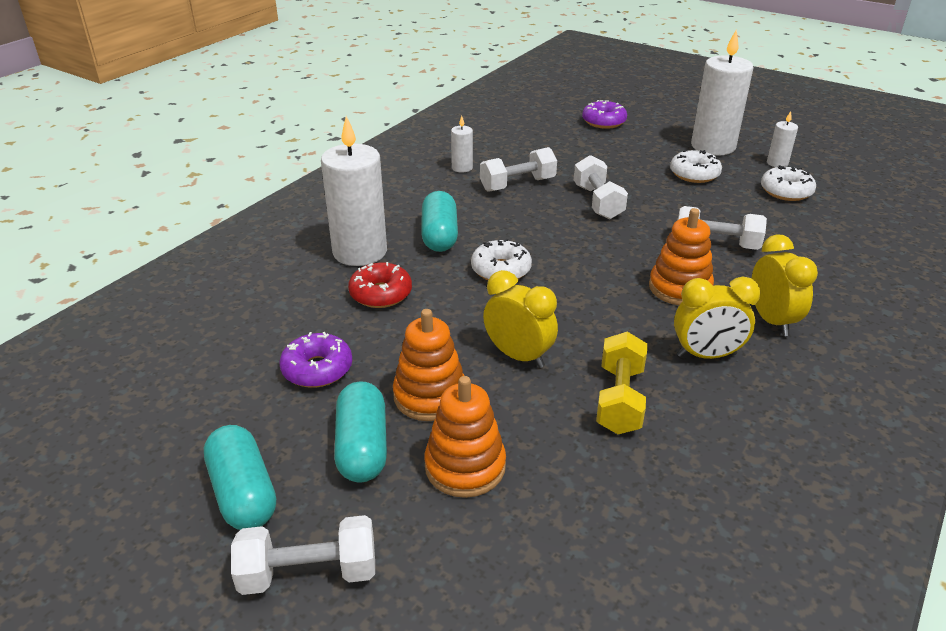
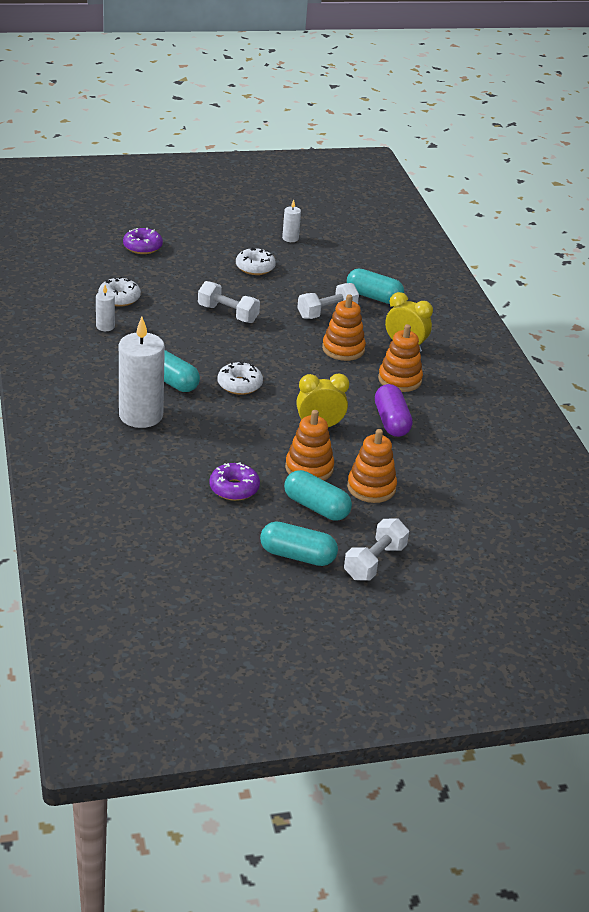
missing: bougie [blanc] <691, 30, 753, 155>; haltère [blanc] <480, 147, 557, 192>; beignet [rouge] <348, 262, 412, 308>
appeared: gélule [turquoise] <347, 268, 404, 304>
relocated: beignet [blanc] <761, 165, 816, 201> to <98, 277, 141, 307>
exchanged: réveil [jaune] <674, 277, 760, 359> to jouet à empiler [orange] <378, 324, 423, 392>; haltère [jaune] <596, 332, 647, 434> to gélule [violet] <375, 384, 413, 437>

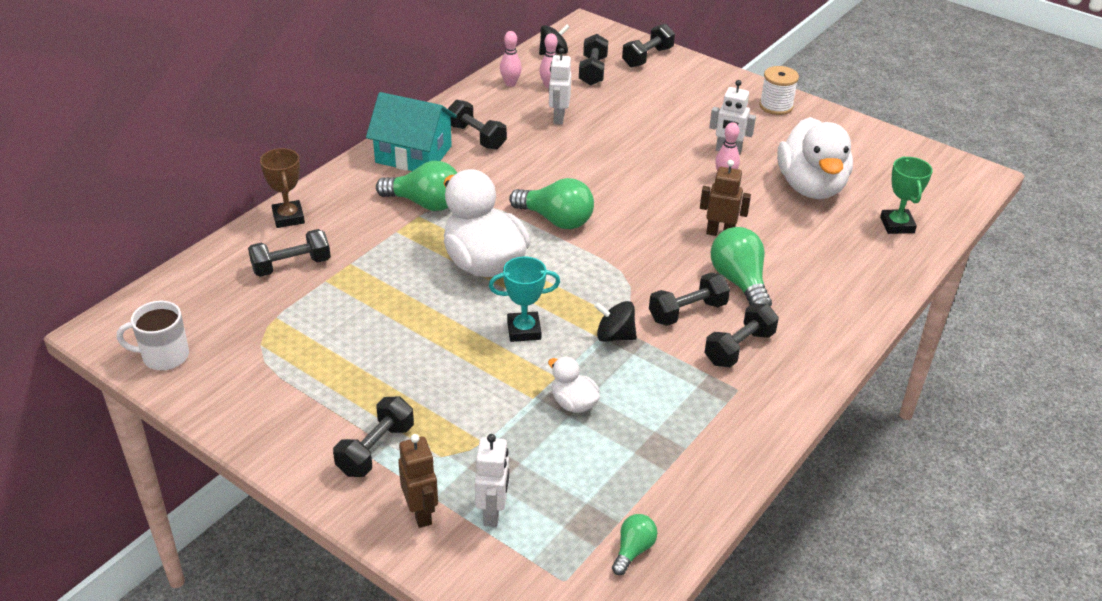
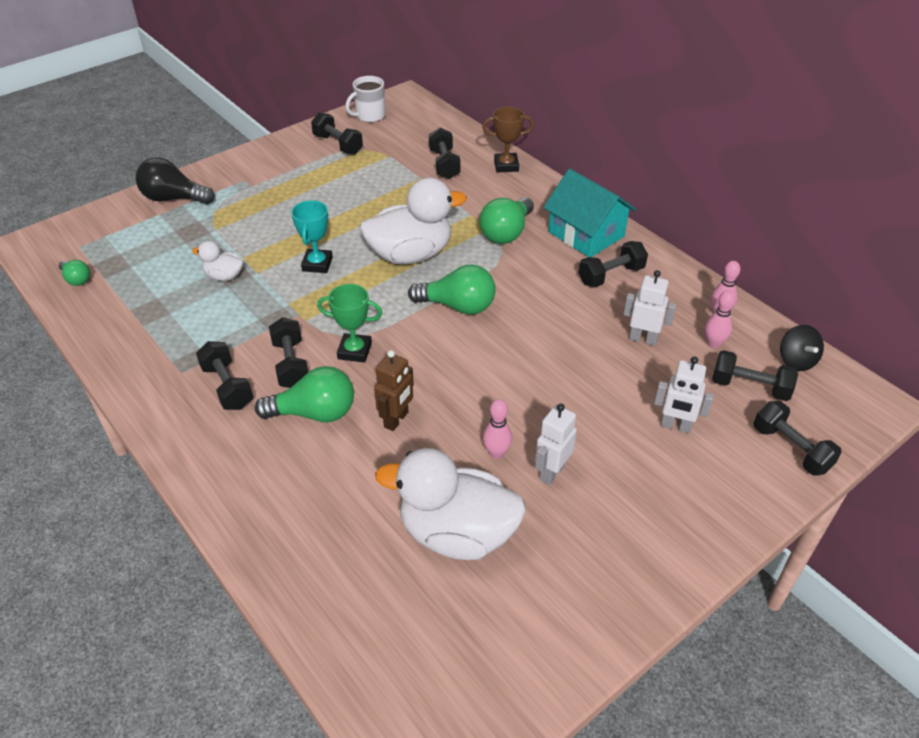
missing: bobine [blanc] <759, 66, 799, 115>; toupie [noir] <594, 301, 637, 342>
relocated: trophée [vert] <880, 157, 933, 234> to <317, 284, 382, 363>; haltère [noir] <333, 397, 414, 477> to <311, 112, 363, 155>; robot [blanc] <475, 434, 509, 527> to <654, 357, 714, 433>
exchanged: robot [marron] <398, 434, 438, 528> to ampoule [noir] <136, 158, 215, 204>
spun: maison [turquoise] <366, 92, 457, 171> = <543, 169, 636, 257> 75 degrees counterclockwise; ampoule [vert] <509, 178, 594, 229> = <408, 265, 496, 315> 120 degrees counterclockwise; tasse [blanc] <117, 301, 189, 370> = <345, 76, 385, 123> 135 degrees counterclockwise; canard [blanc] <548, 357, 600, 413> = <192, 241, 244, 281> 135 degrees counterclockwise

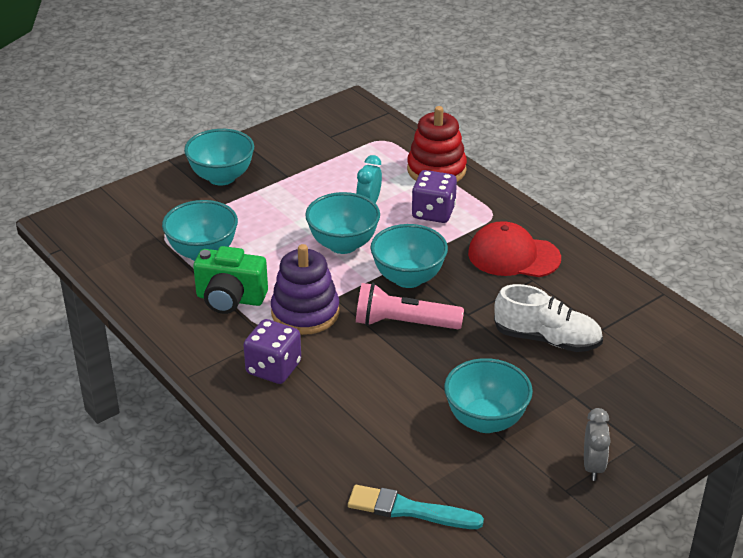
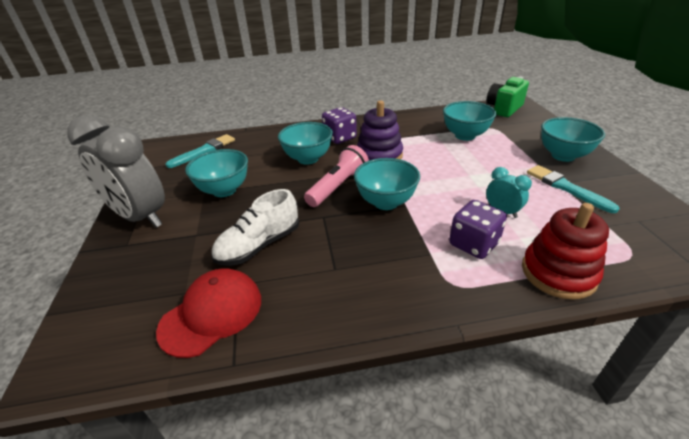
appeared: pinceau [turquoise] <527, 165, 620, 213>
relocated: bol [turquoise] <305, 192, 380, 254> to <278, 122, 333, 165>; casquette [rouge] <468, 221, 561, 277> to <156, 268, 261, 358>; appareil photo [vert] <193, 246, 268, 314> to <487, 77, 529, 117>
size: réveil [gris] <584, 408, 611, 481> = <67, 115, 165, 228> x2.28

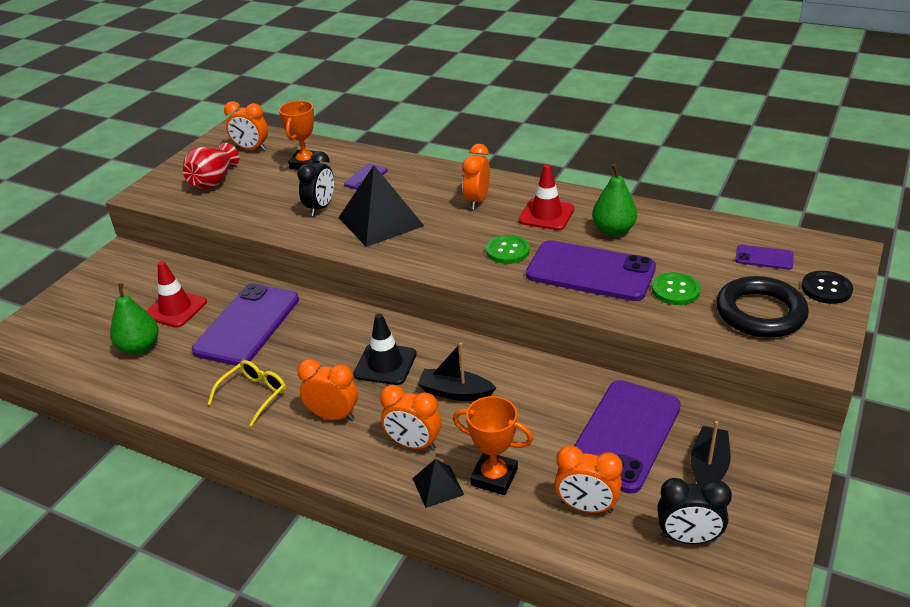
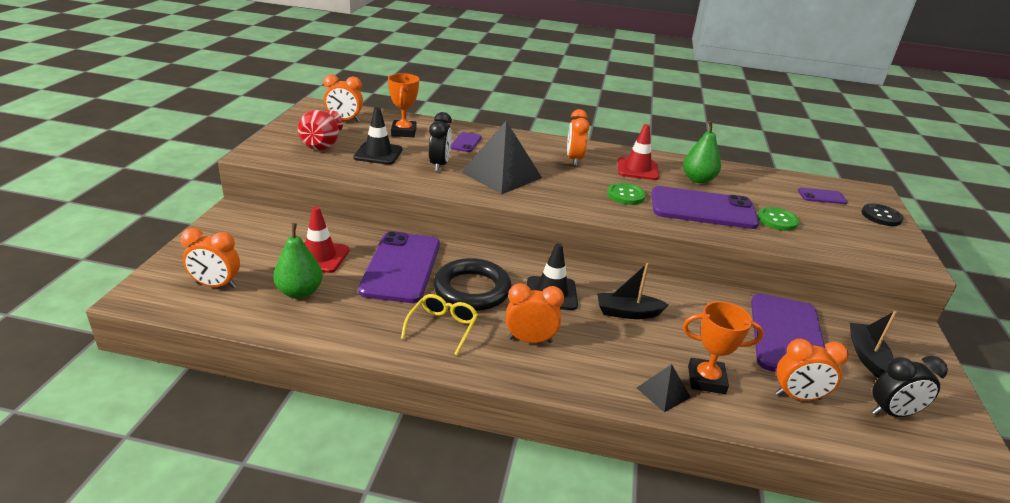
appeared: cône de chantier [noir] <353, 107, 402, 165>
relocated: anneau [noir] <716, 276, 809, 338> to <433, 258, 512, 311>; réveil [orange] <380, 385, 441, 451> to <181, 228, 240, 288>

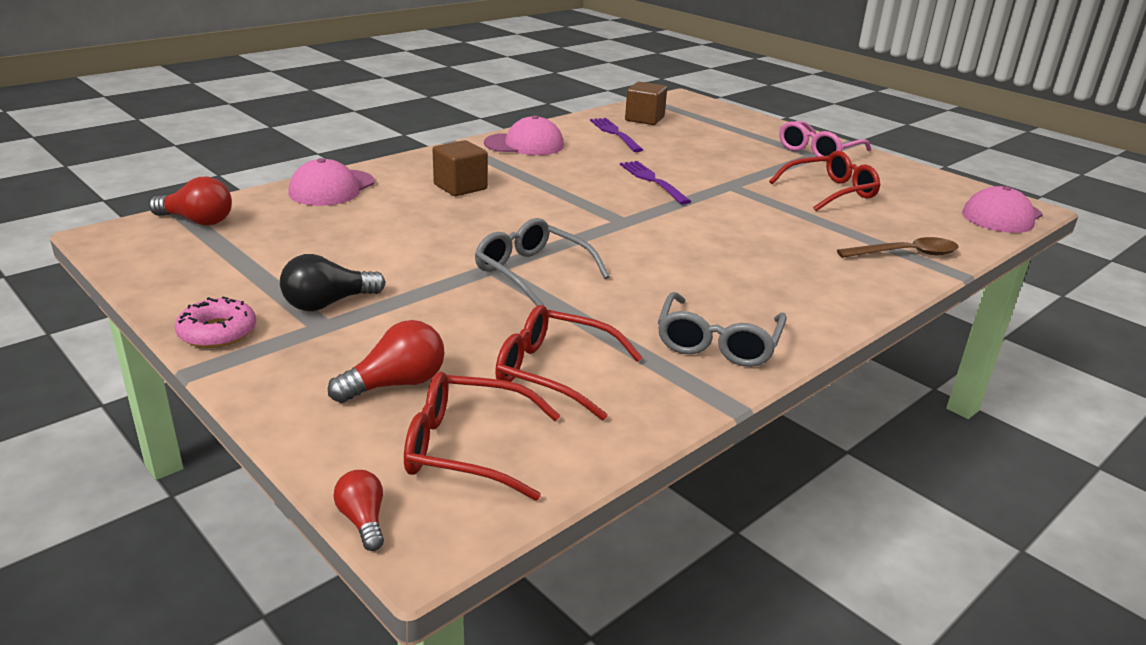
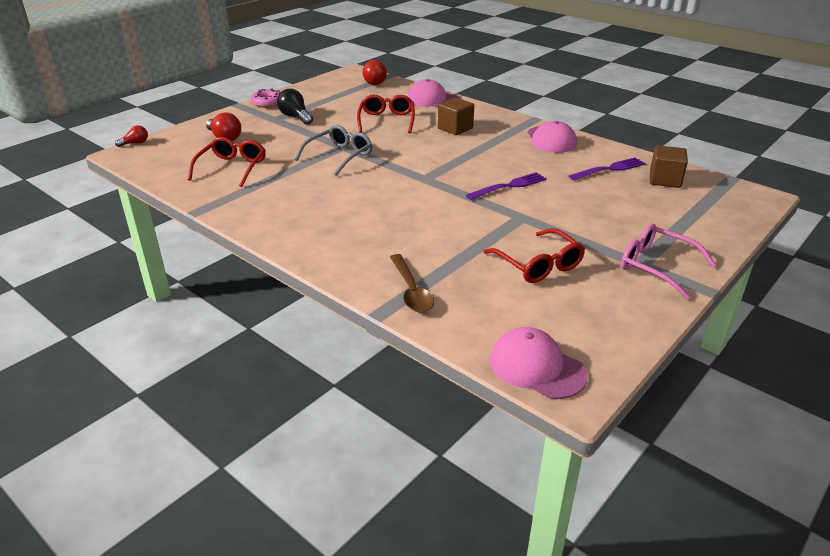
missing: lunettes [gris] <658, 292, 787, 367>
relocated: lunettes [rouge] <404, 372, 561, 501> to <357, 95, 415, 133>

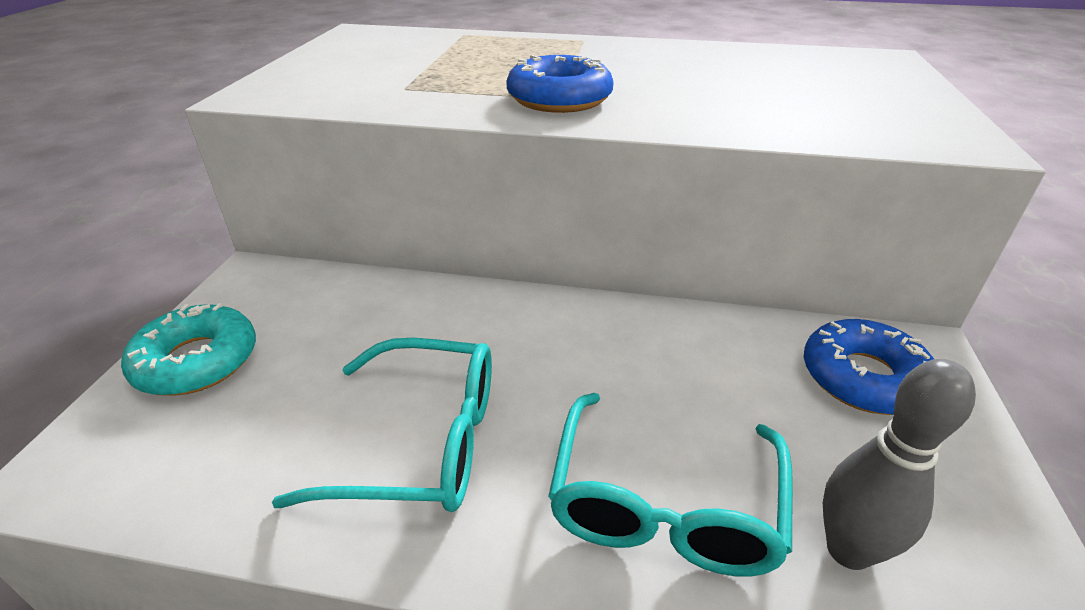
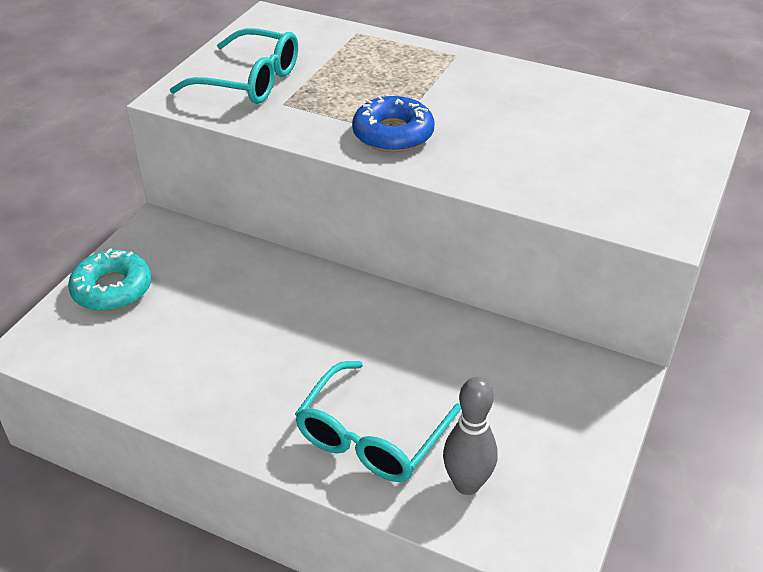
missing: beignet [bleu] <804, 319, 934, 415>
relocated: lunettes [turquoise] <272, 338, 492, 512> to <170, 28, 298, 104>

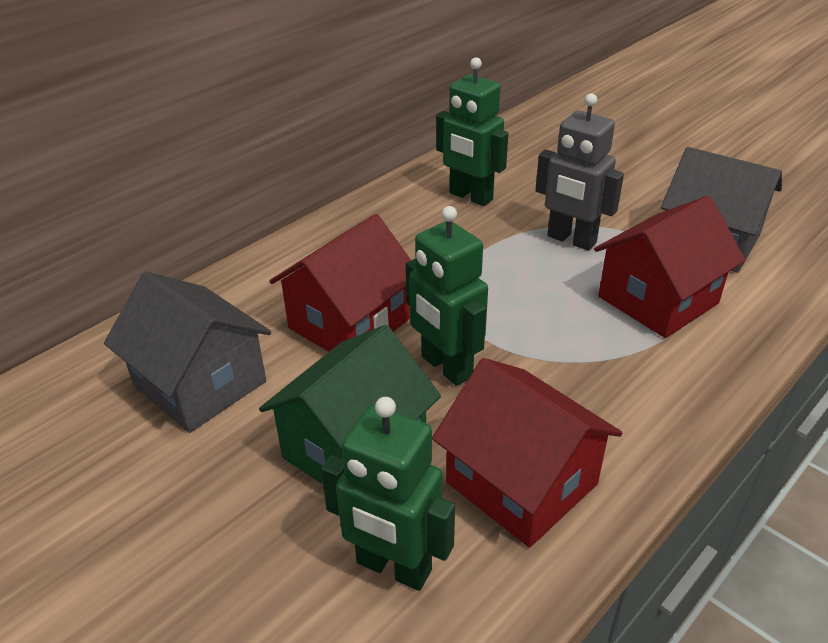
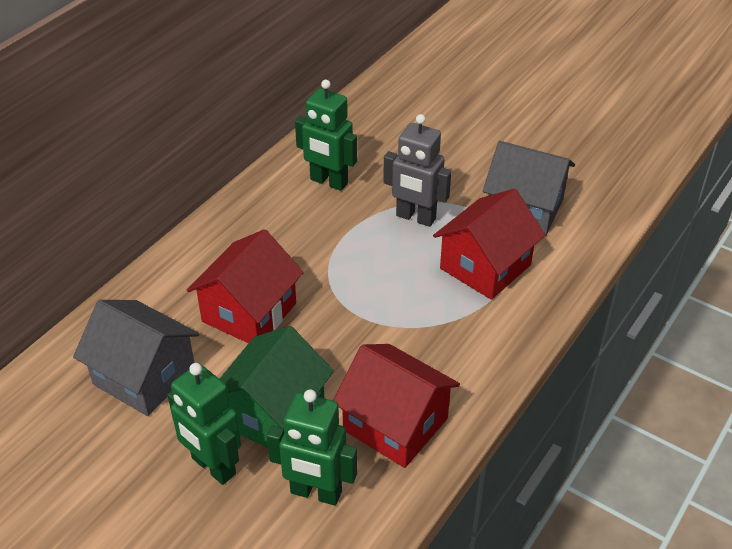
relocated: robot [vert] <406, 206, 488, 386> to <167, 363, 241, 485>

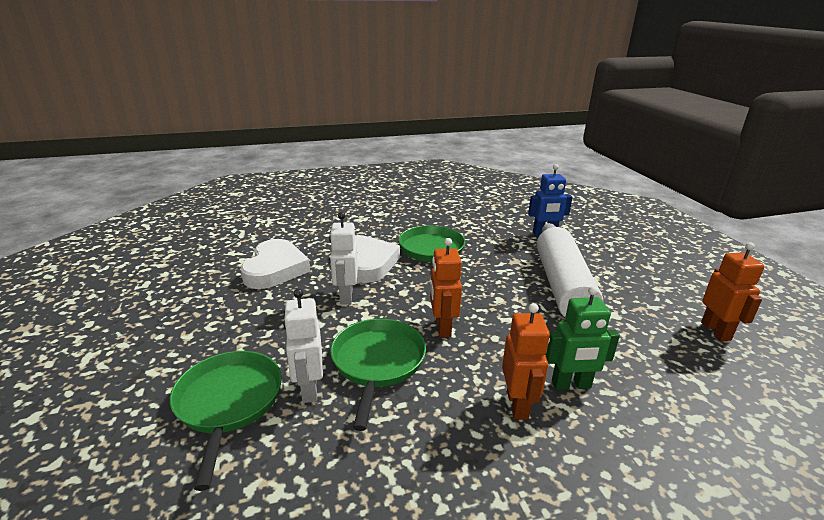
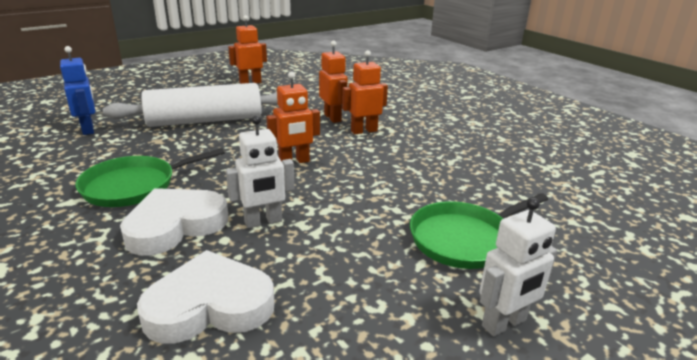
missing: poêle [vert] <330, 319, 426, 431>
relocated: robot [blanc] <283, 288, 323, 403> to <479, 198, 557, 337>
colour: robot [vert] <545, 286, 620, 390> to robot [orange] <319, 41, 348, 123>

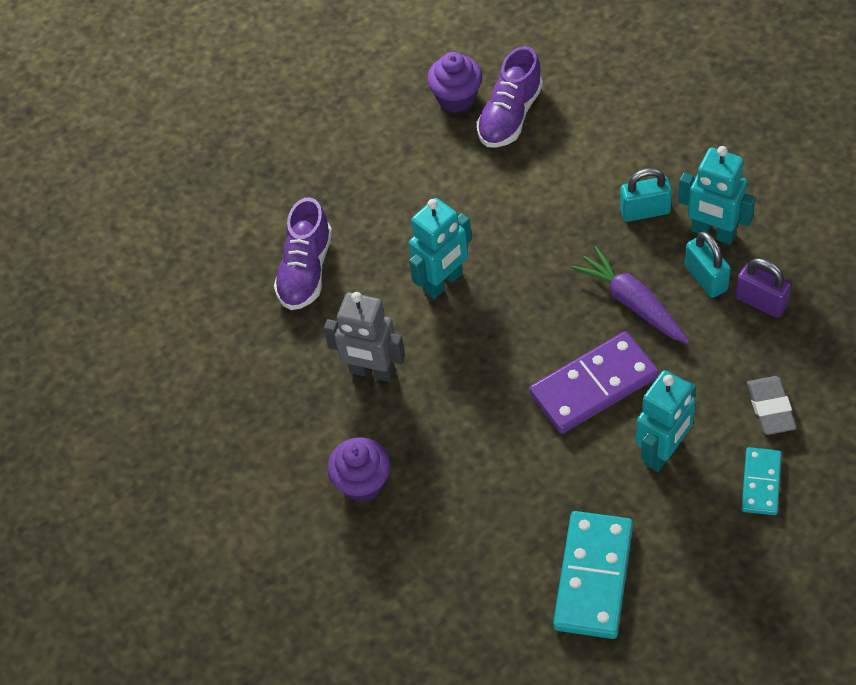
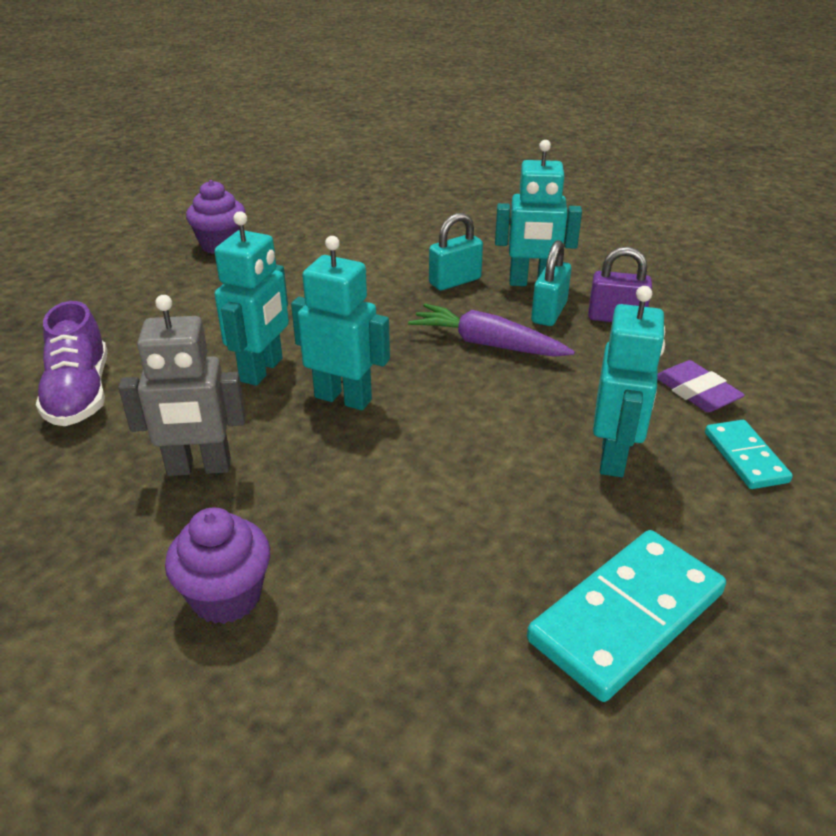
missing: chaussure [violet] <477, 46, 543, 148>; domino [violet] <529, 332, 659, 434>
appeared: robot [turquoise] <291, 236, 390, 410>
colour: gomme [gris] <747, 376, 797, 435> to gomme [violet] <657, 360, 745, 412>
spun: cadenas [turquoise] <685, 231, 731, 298> = <531, 240, 571, 326> 75 degrees clockwise; domino [turquoise] <553, 511, 633, 639> = <527, 530, 726, 702> 60 degrees clockwise

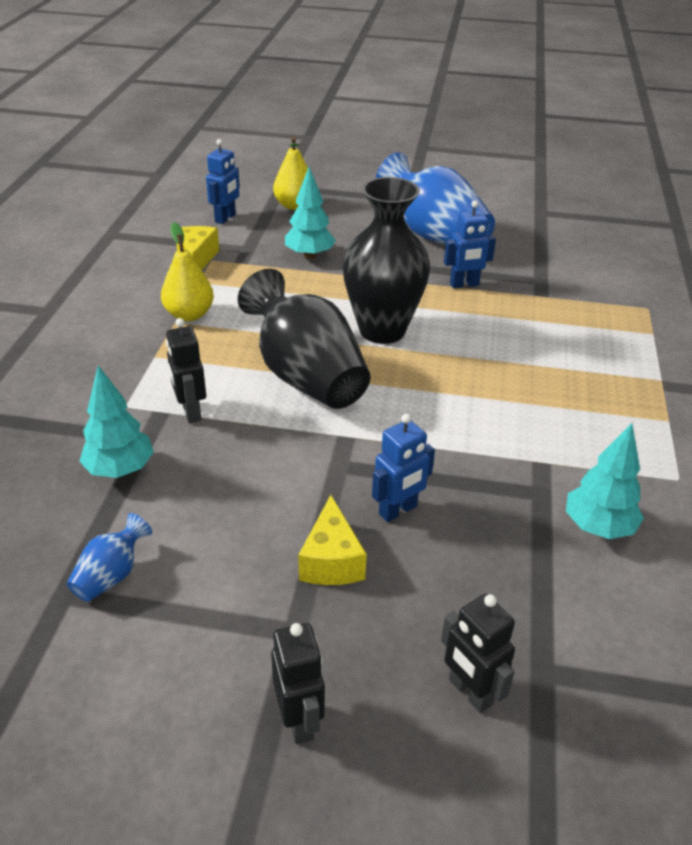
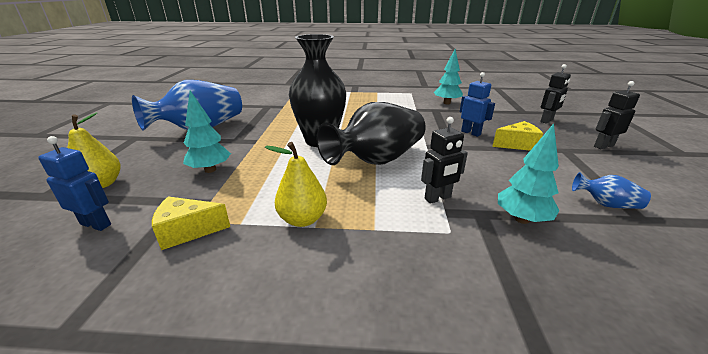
missing: robot [bleu] <444, 201, 496, 289>

